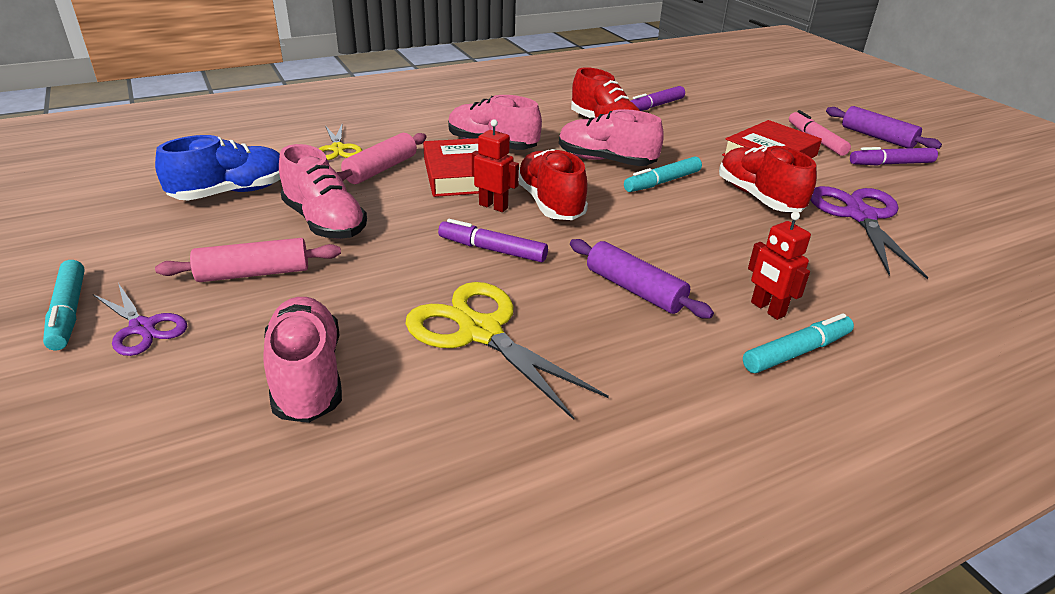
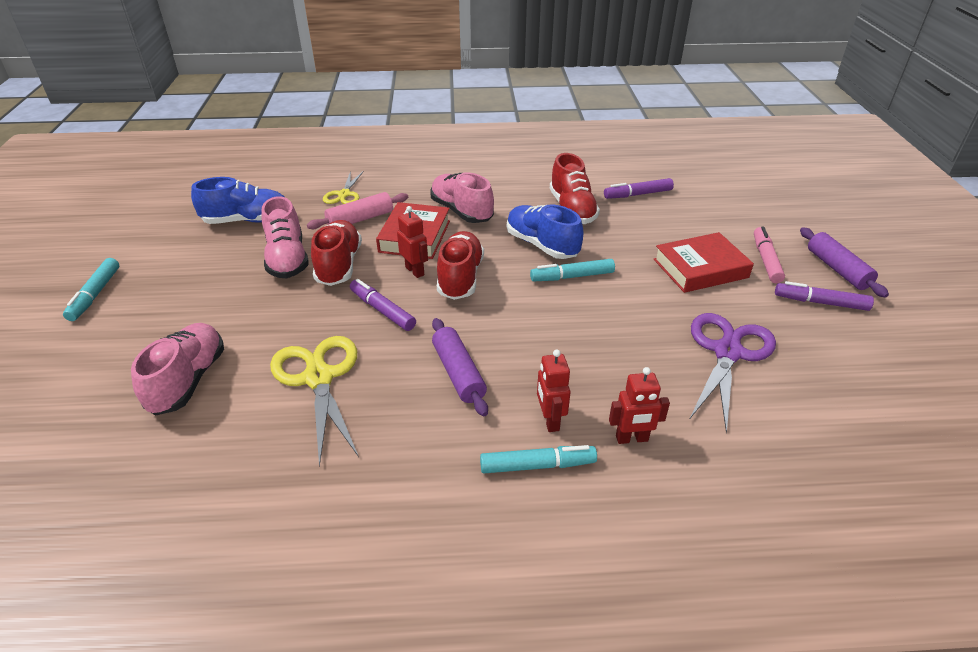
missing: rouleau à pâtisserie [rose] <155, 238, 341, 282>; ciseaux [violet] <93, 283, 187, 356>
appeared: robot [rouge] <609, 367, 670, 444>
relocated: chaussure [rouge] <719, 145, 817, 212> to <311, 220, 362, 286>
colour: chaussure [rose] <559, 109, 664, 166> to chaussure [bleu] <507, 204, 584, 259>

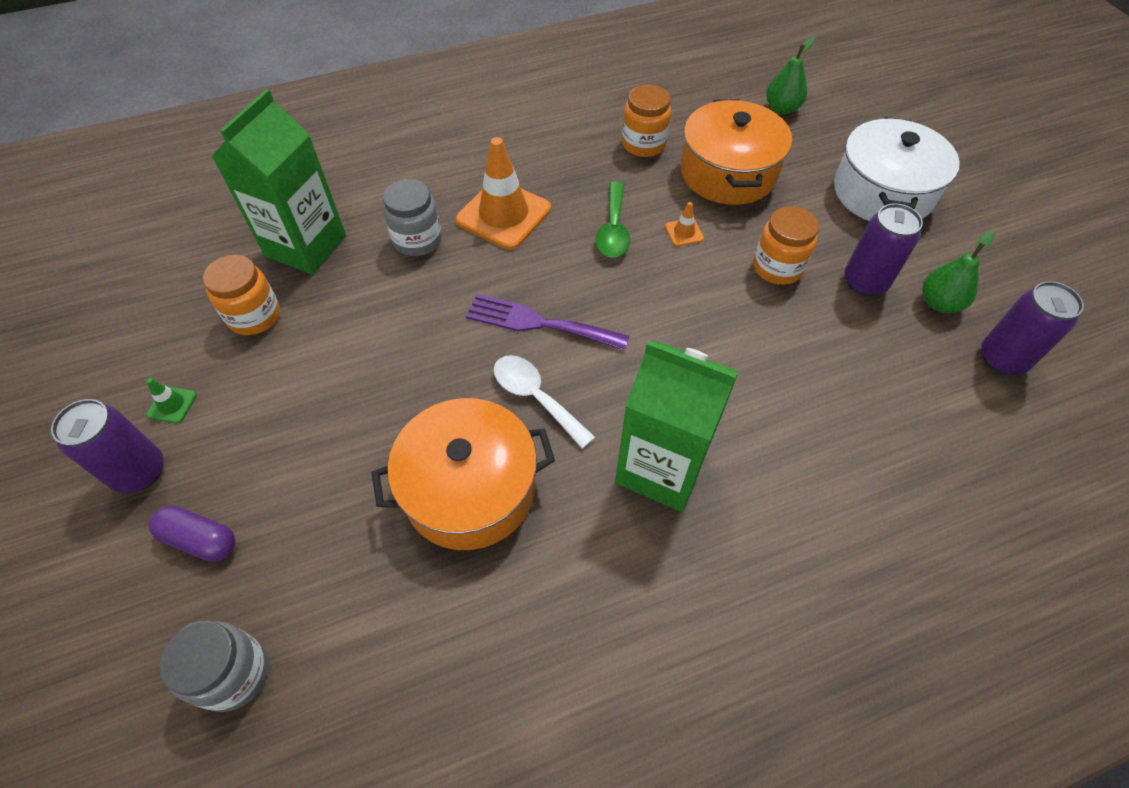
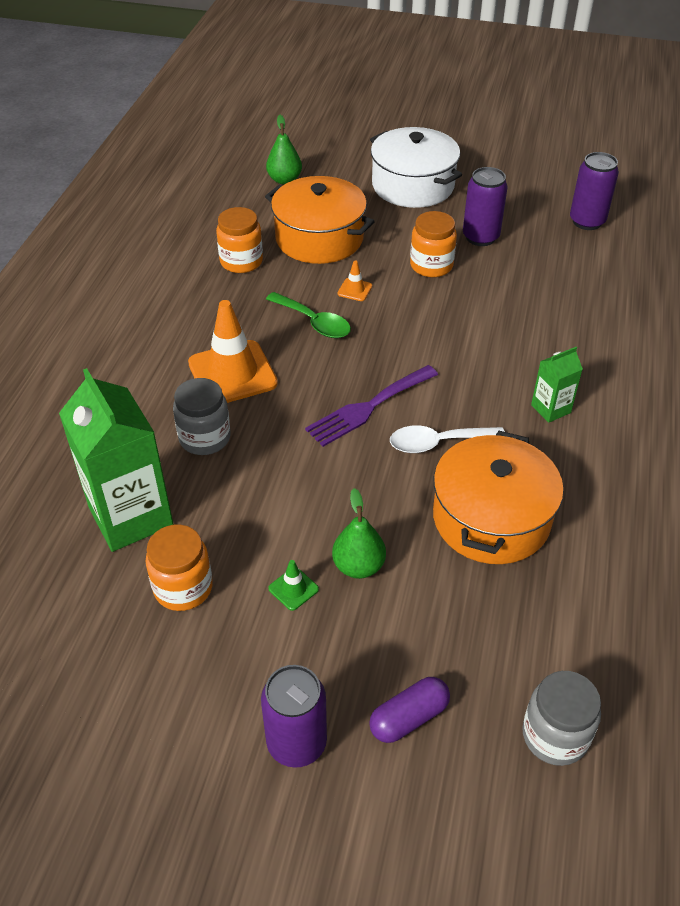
relocated: poire [vert] <923, 231, 995, 313> to <332, 488, 386, 579>; cône de chantier [vert] <146, 378, 197, 424> to <268, 560, 319, 611>
size: brique de lait [vert] <615, 340, 739, 512> = <531, 347, 583, 423> x0.49

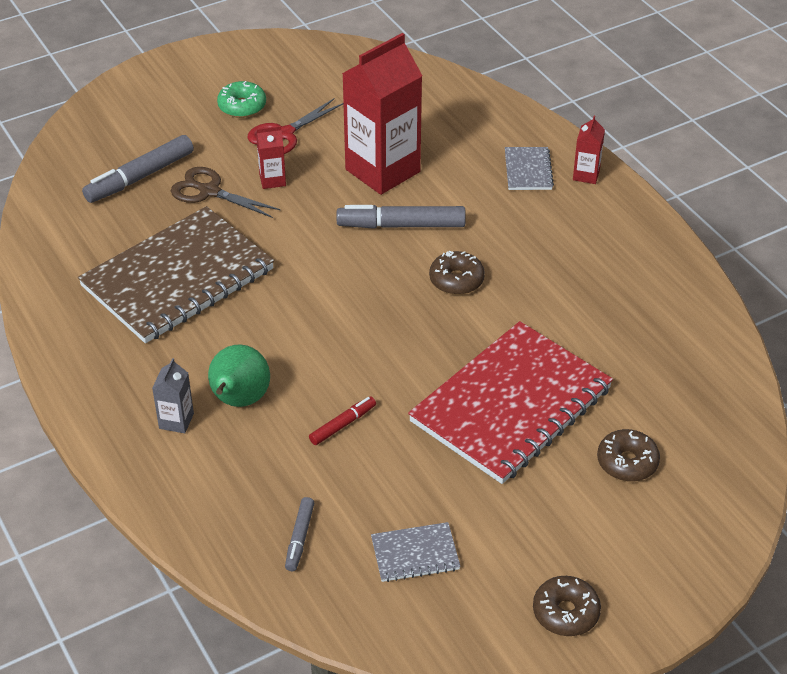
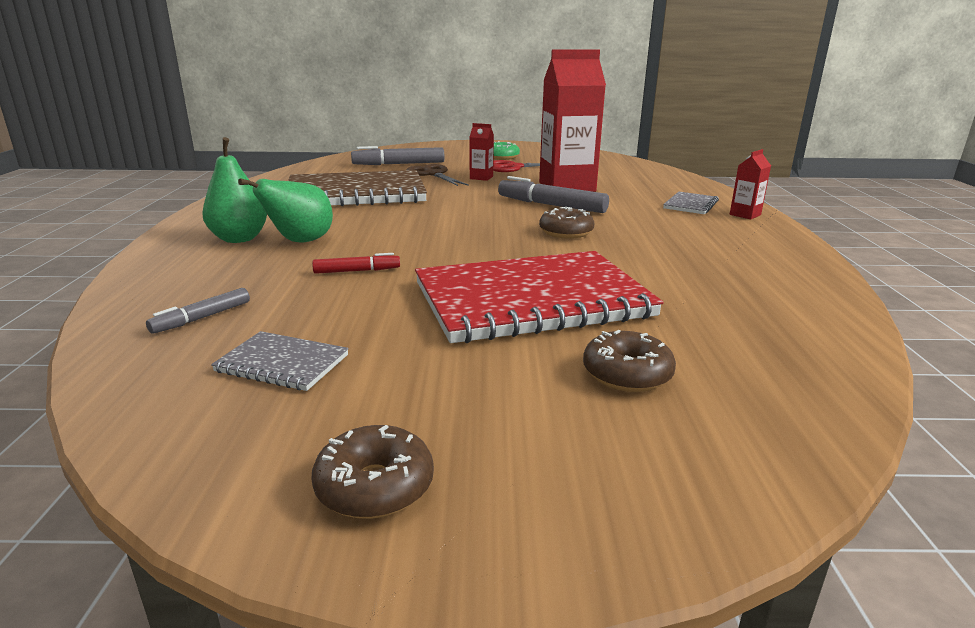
exchanged: brique de lait [gris] <152, 358, 194, 433> to poire [vert] <202, 137, 267, 243>

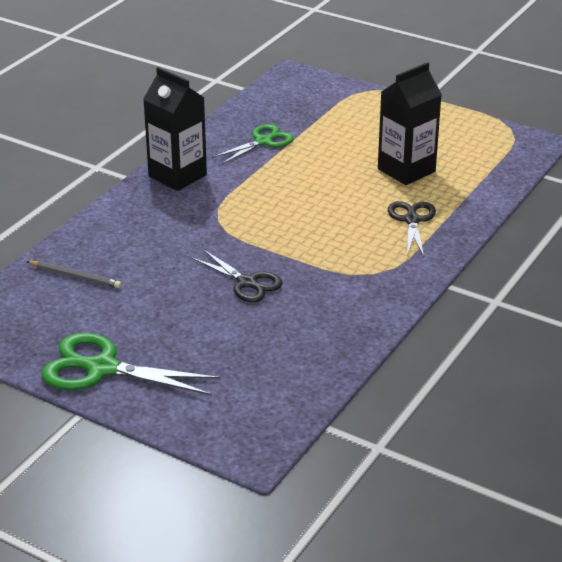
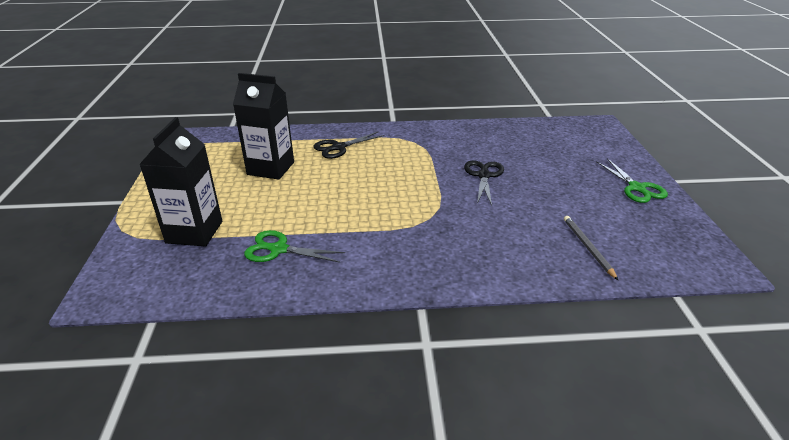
relocated: brique de lait [noir] <143, 67, 207, 191> to <139, 117, 222, 246>
size: ciseaux [vert] <42, 333, 221, 395> = <596, 158, 668, 203> x0.64

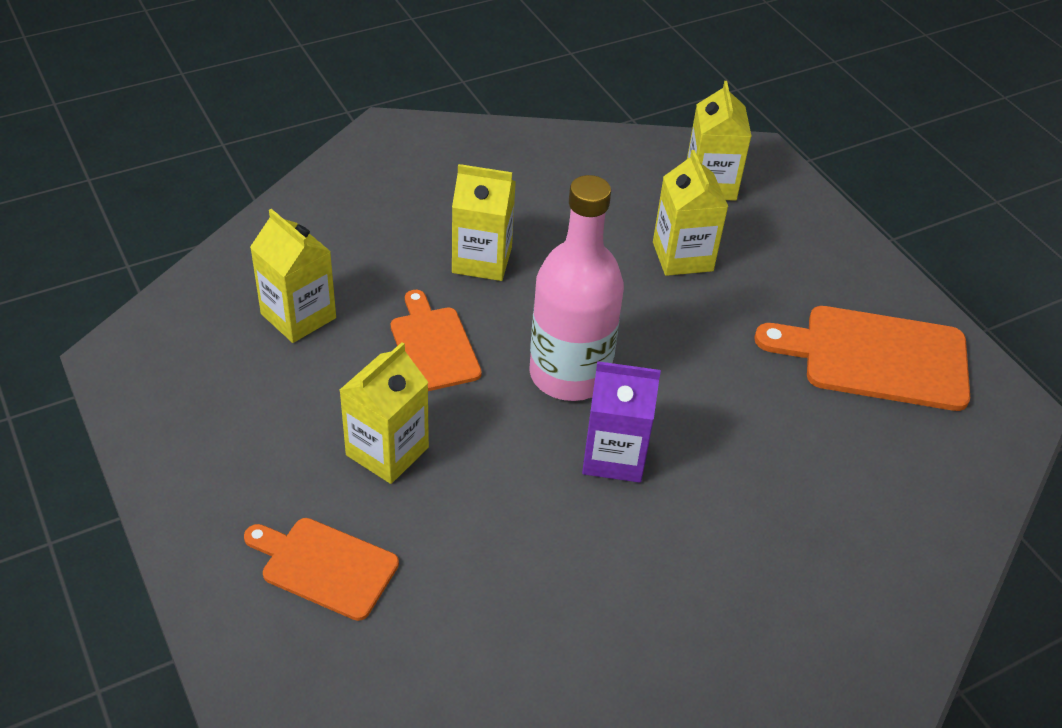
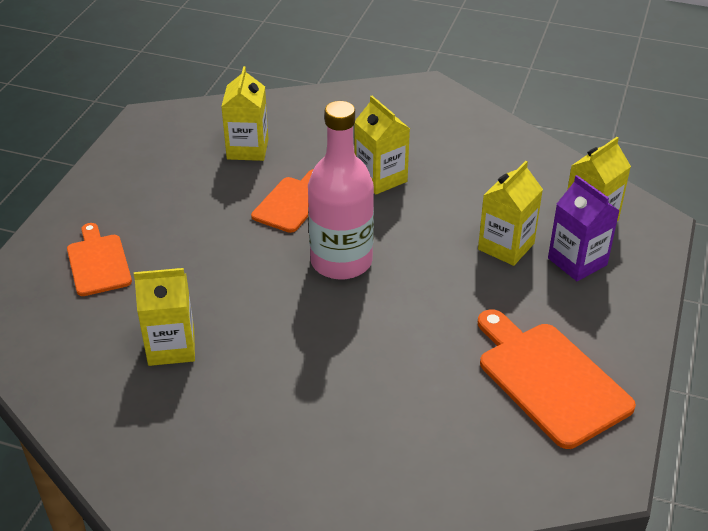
relocated: brique de lait [jaune] <340, 342, 429, 484> to <134, 268, 195, 366>; brique de lait [violet] <582, 361, 661, 483> to <548, 175, 620, 281>

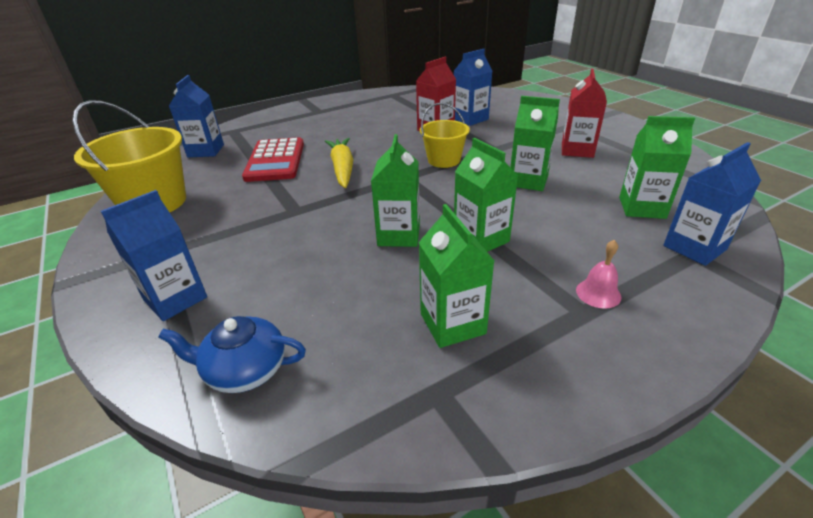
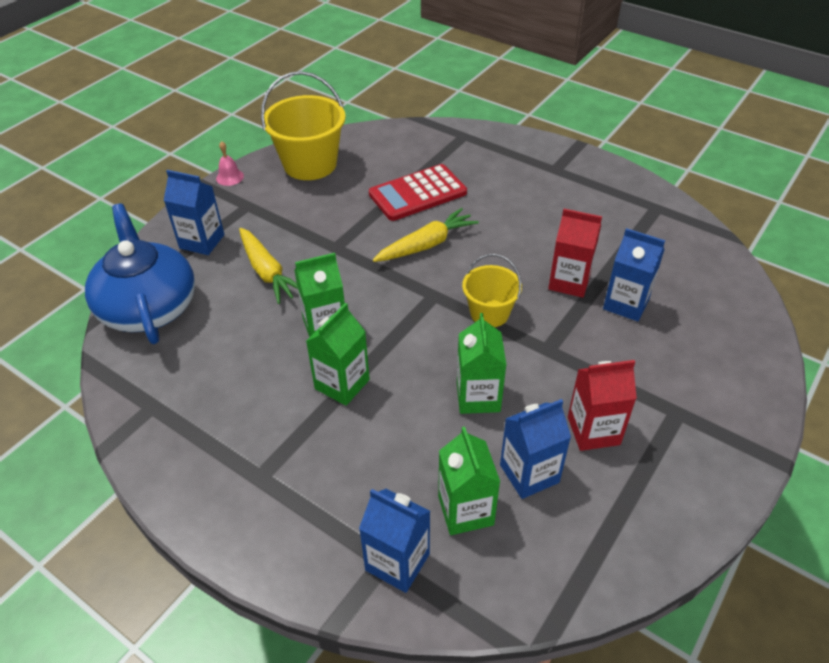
missing: brique de lait [vert] <418, 204, 494, 348>
appeared: carotte [jaune] <239, 228, 298, 304>
relocated: brique de lait [bleu] <169, 75, 224, 157> to <500, 399, 571, 499>; cloche [rose] <576, 240, 621, 309> to <216, 141, 244, 186>
size: théière [bleu] <158, 316, 306, 393> = <85, 204, 195, 344> x1.89

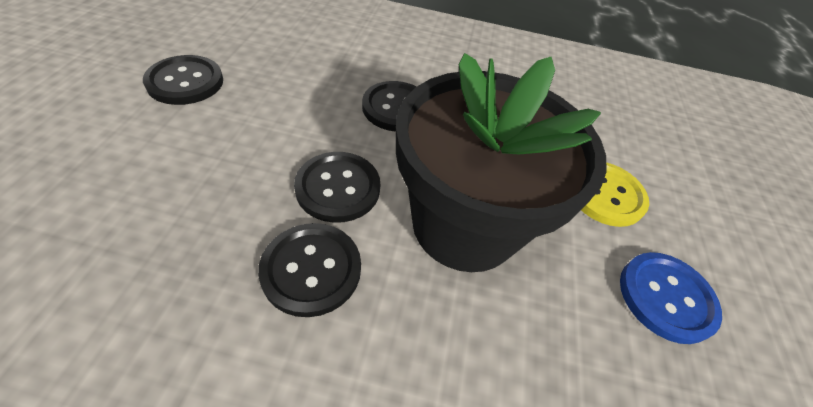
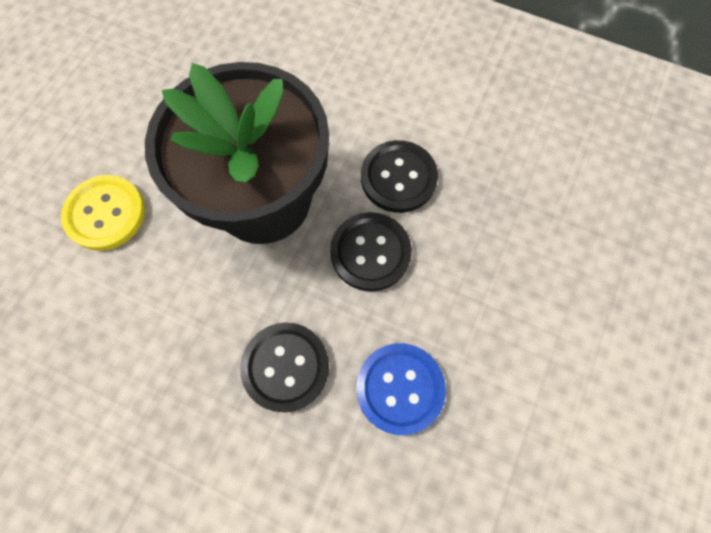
missing: bouton [noir] <143, 55, 223, 105>
relocated: bouton [bleu] <620, 252, 722, 344> to <357, 343, 446, 435>

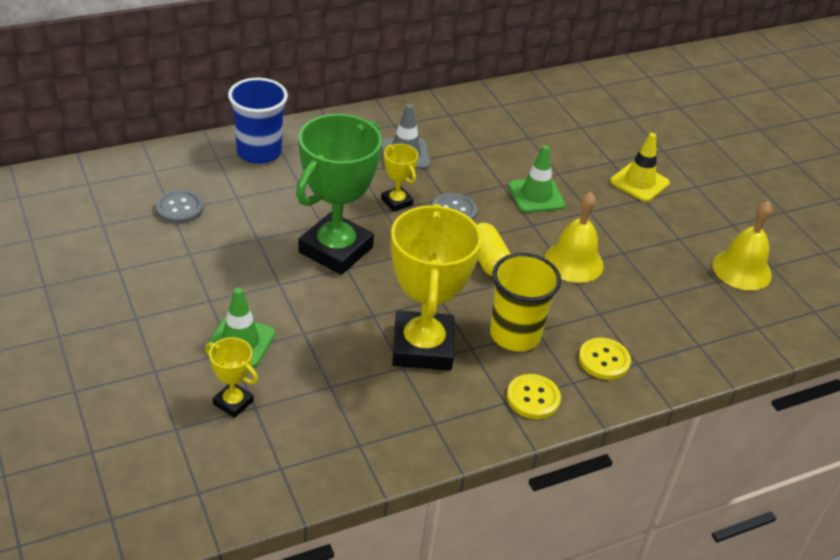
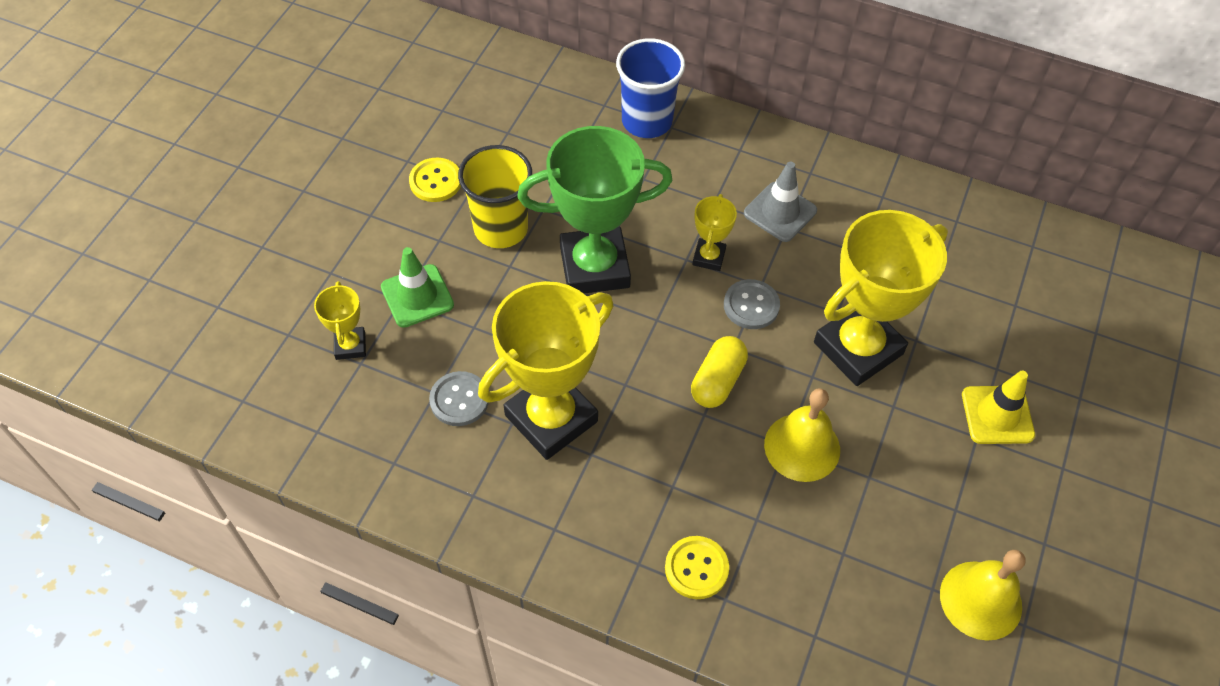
relocated: bouton [gris] <155, 190, 203, 224> to <429, 371, 489, 426>; gobelet [jaune] <490, 253, 561, 352> to <458, 145, 532, 248>; bouton [jaune] <507, 374, 561, 419> to <409, 158, 461, 202>
exchanged: cône de chantier [vert] <509, 145, 565, 213> to trophée [jaune] <814, 210, 948, 386>

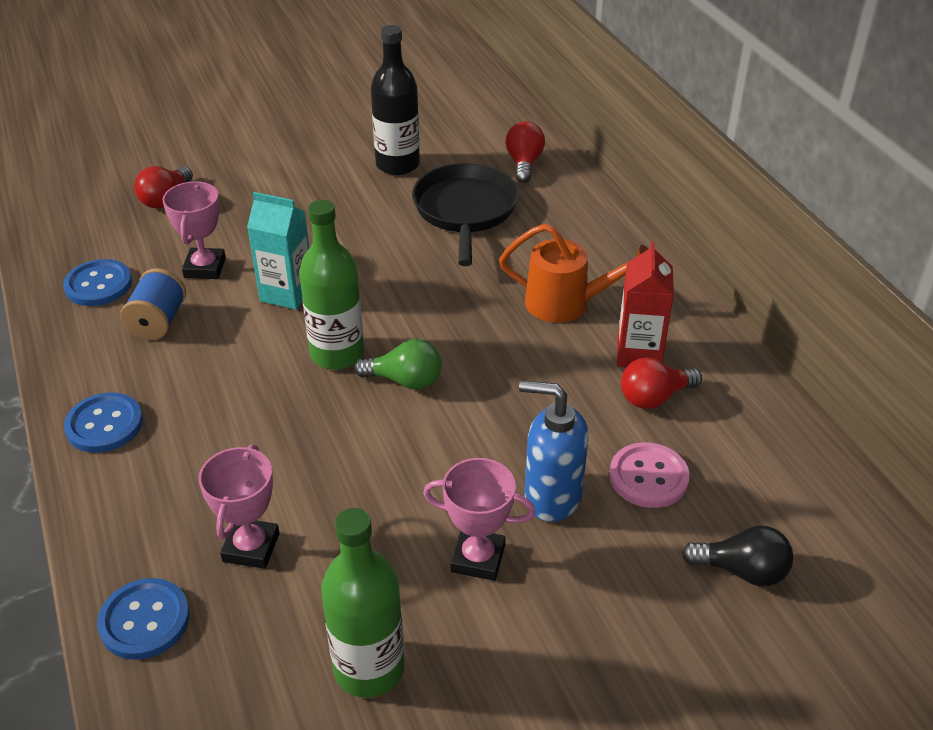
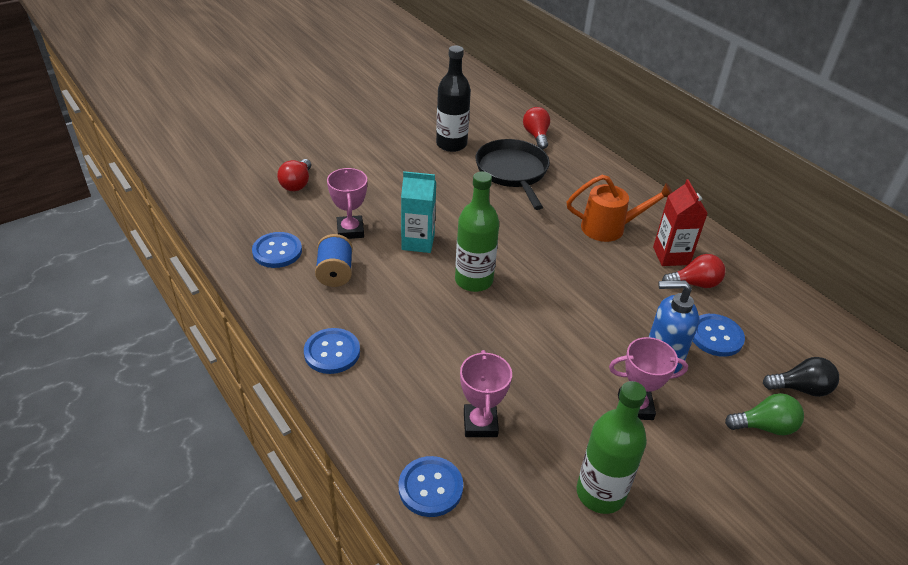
relocated: ampoule [vert] <354, 339, 442, 389> to <725, 393, 804, 435>
colour: bouton [rose] <609, 442, 690, 508> to bouton [bleu] <693, 314, 745, 357>
spun: ampoule [rouge] <621, 357, 702, 409> = <662, 254, 725, 288> 150 degrees counterclockwise

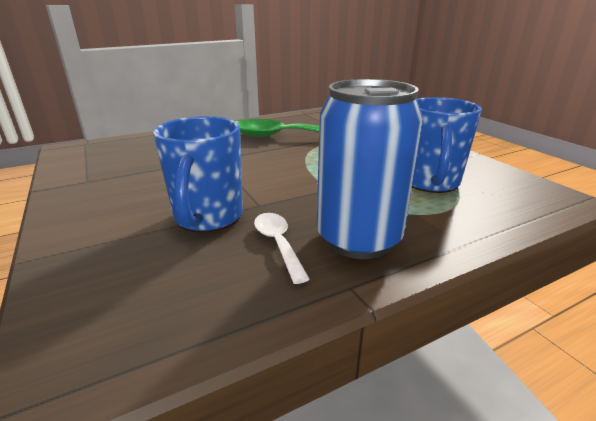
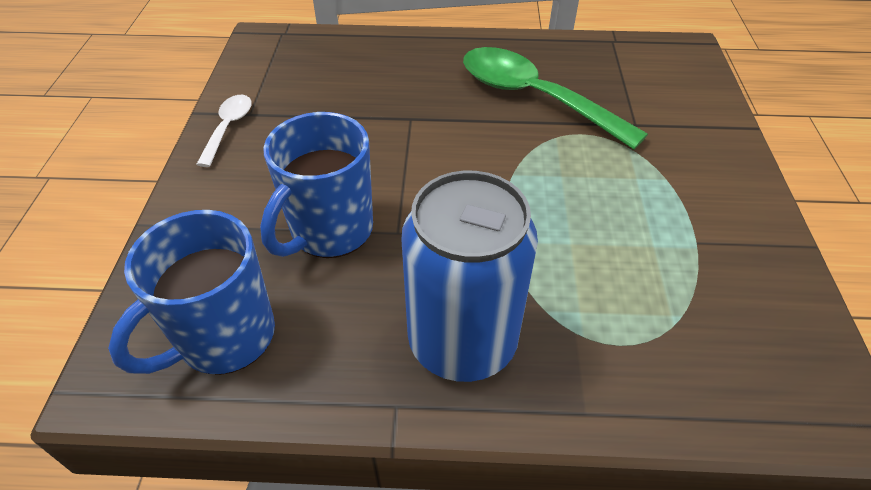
relocated: tasse [bleu] <412, 97, 482, 193> to <108, 210, 275, 375>; cuillère [blanc] <254, 213, 310, 284> to <196, 95, 252, 167>

